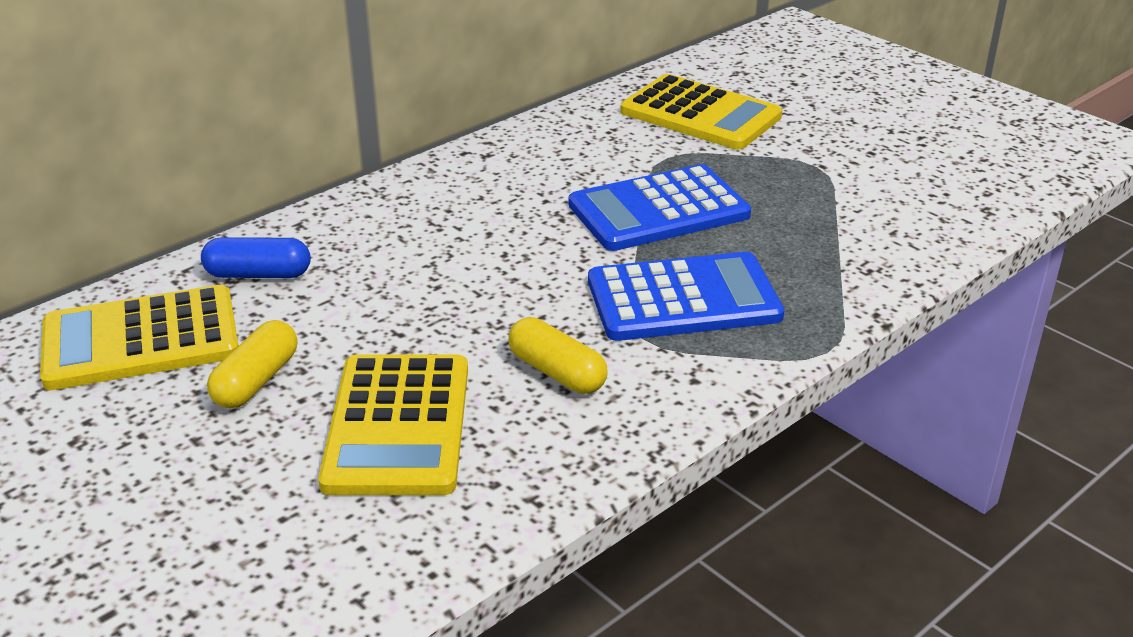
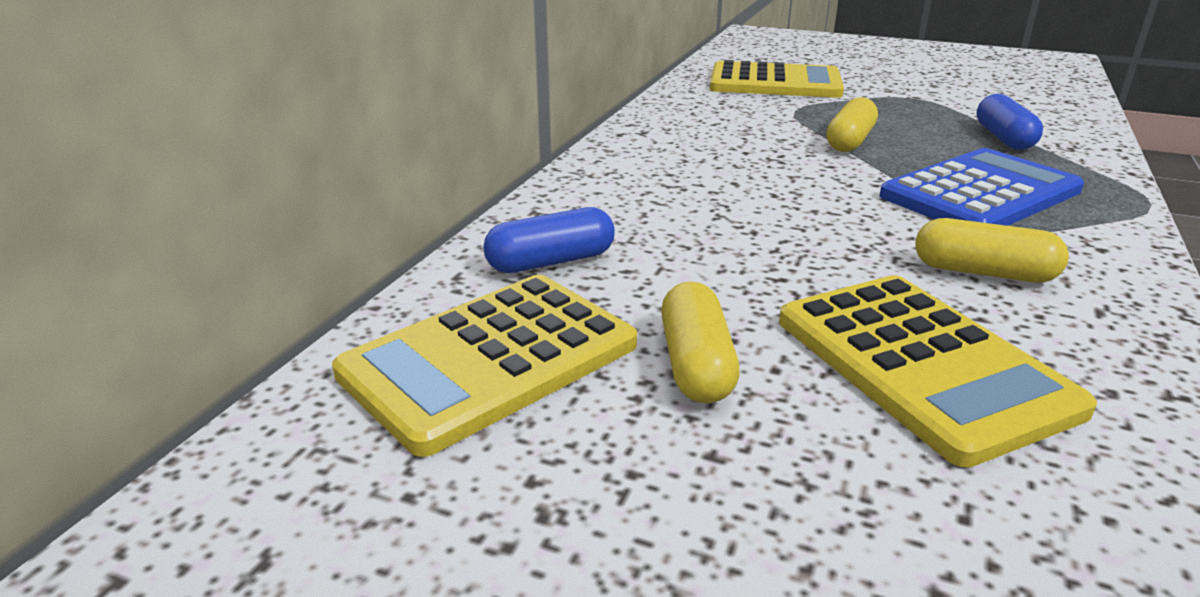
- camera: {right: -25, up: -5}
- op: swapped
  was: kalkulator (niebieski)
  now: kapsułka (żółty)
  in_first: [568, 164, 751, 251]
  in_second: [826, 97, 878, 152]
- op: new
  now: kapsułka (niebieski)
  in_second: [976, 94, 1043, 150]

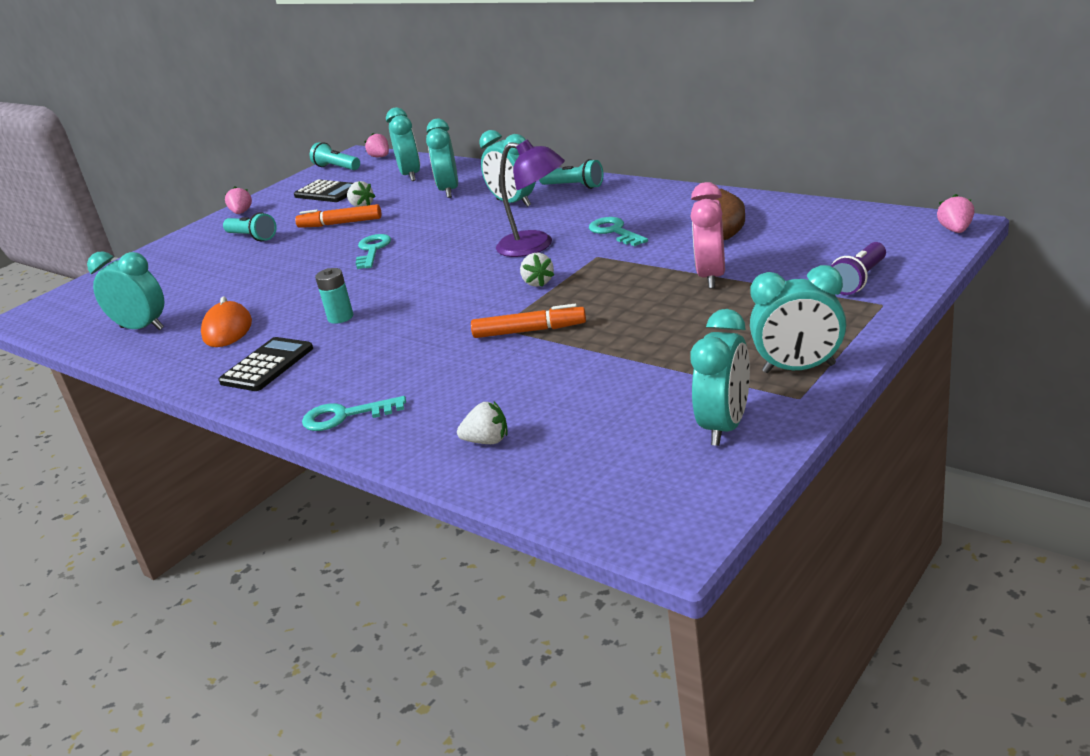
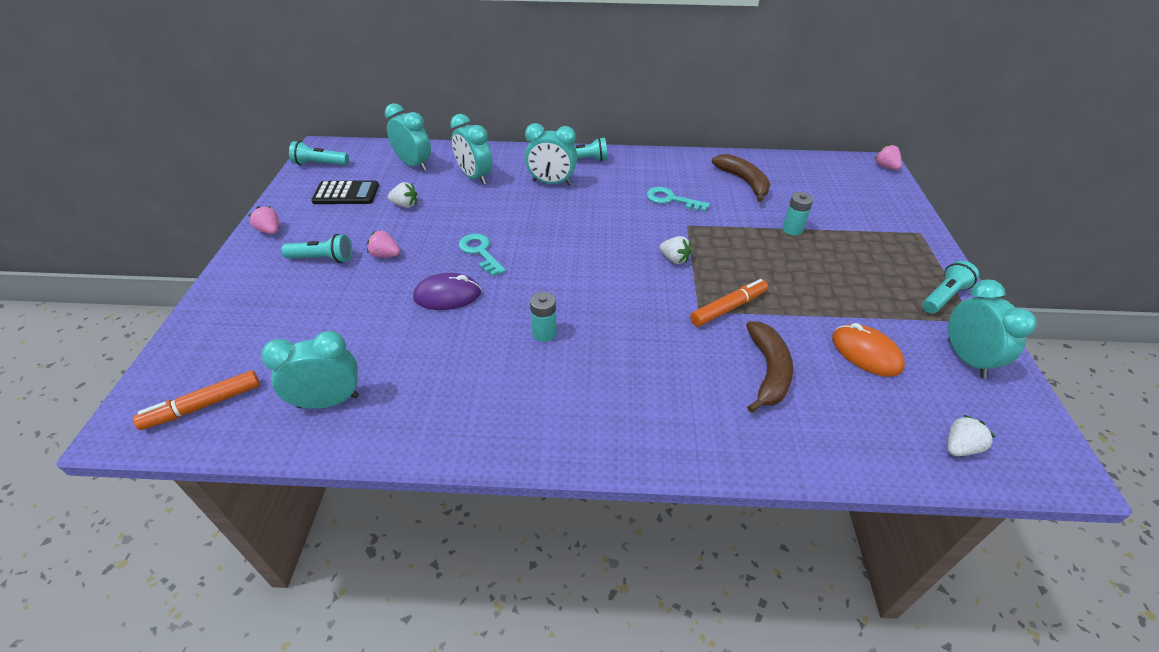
- camera: {right: -40, up: 15}
- op: shifted
  was: truskawka (różowy)
  in_first: [364, 133, 389, 157]
  in_second: [367, 230, 400, 258]
- op: gone
  was: lampka (fioletowy)
  in_first: [496, 139, 565, 257]
- op: swapped
  was: budzik (różowy)
  now: bateria (turkusowy)
  in_first: [690, 182, 725, 289]
  in_second: [782, 192, 813, 236]
- op: shifted
  was: flamaster (pomarańczowy)
  in_first: [295, 204, 381, 228]
  in_second: [133, 370, 260, 430]
- op: gone
  was: latarka (fioletowy)
  in_first: [831, 242, 886, 295]
- op: swapped
  was: budzik (turkusowy)
  now: latarka (turkusowy)
  in_first: [750, 265, 846, 373]
  in_second: [922, 261, 979, 313]
- op: shifted
  was: myszka (pomarańczowy)
  in_first: [201, 297, 252, 347]
  in_second: [832, 323, 905, 377]
- op: gone
  was: kalkulator (czarny)
  in_first: [218, 337, 313, 391]
- op: gone
  was: klucz (turkusowy)
  in_first: [302, 396, 406, 431]
- op: shifted
  was: truskawka (biały)
  in_first: [457, 402, 508, 444]
  in_second: [947, 415, 995, 456]
- op: new
  now: myszka (fioletowy)
  in_second: [413, 273, 481, 310]
- op: new
  now: banan (brązowy)
  in_second: [746, 322, 793, 413]

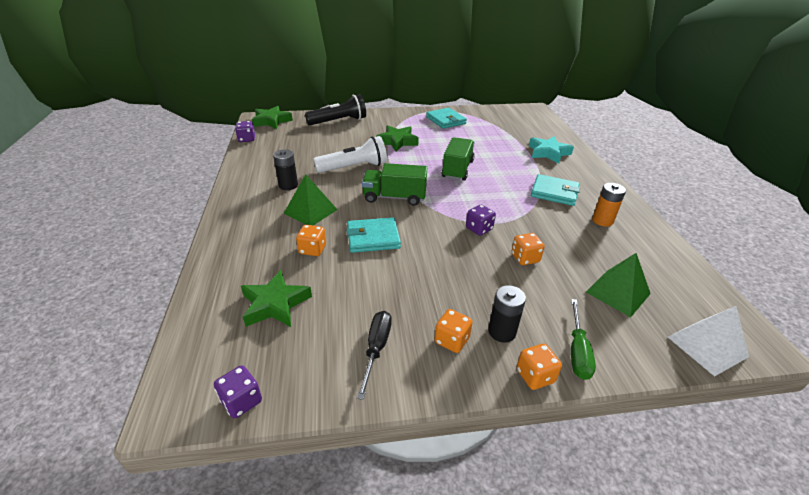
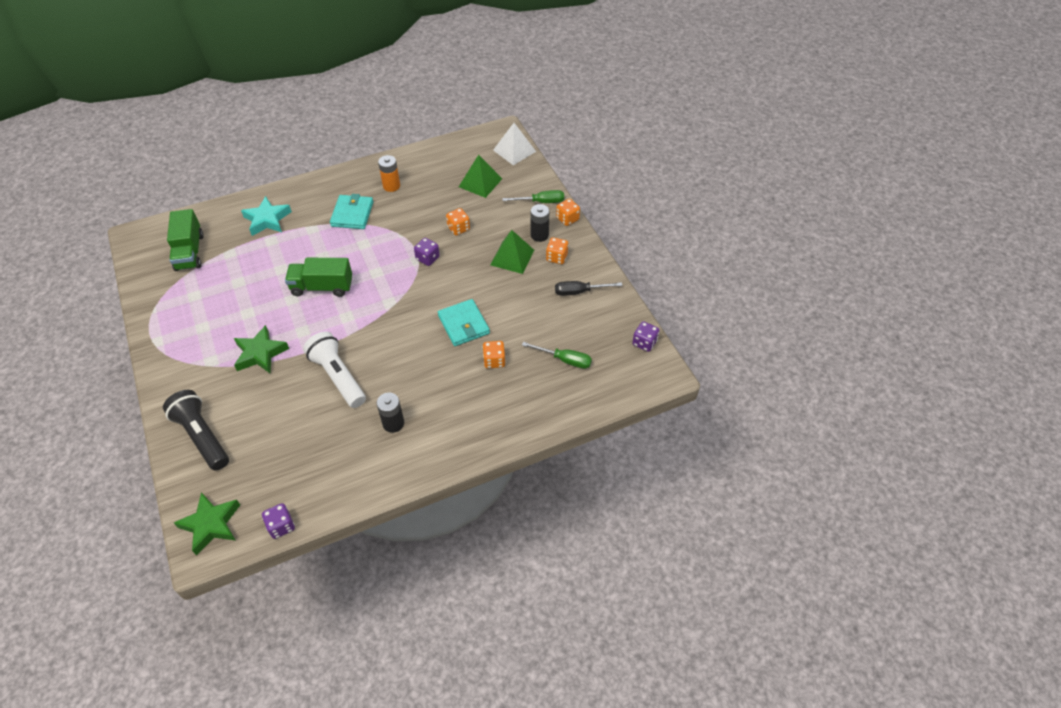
- camera: {right: -105, up: 15}
- op: gone
  was: portfel (turkusowy)
  in_first: [426, 108, 467, 129]
- op: shifted
  was: ciężarówka (zielony)
  in_first: [362, 163, 427, 206]
  in_second: [167, 209, 204, 271]
- op: shifted
  was: piramida (zielony)
  in_first: [283, 174, 338, 225]
  in_second: [490, 230, 534, 274]
- op: swapped
  was: gwiazda (zielony)
  now: śrubokręt (zielony)
  in_first: [241, 270, 312, 327]
  in_second: [522, 342, 592, 369]

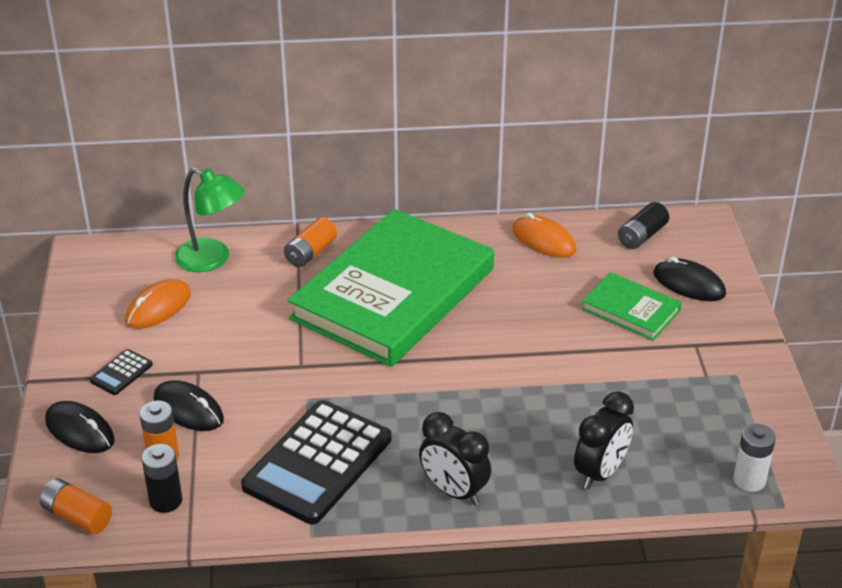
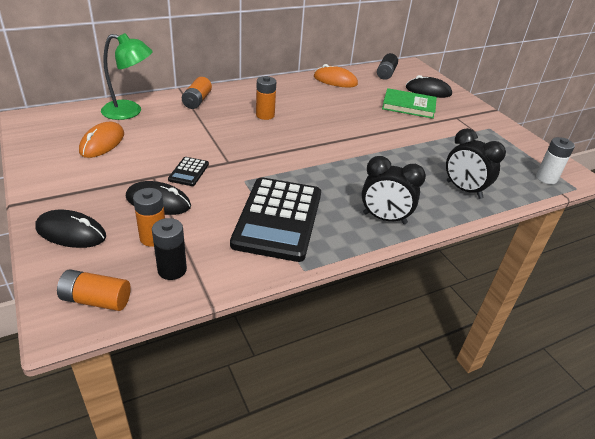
- camera: {right: -25, up: 0}
- op: swapped
  was: książka (zielony)
  now: bateria (pomarańczowy)
  in_first: [288, 209, 494, 367]
  in_second: [256, 76, 276, 120]
- op: shifted
  was: kalkulator (czarny)
  in_first: [90, 349, 153, 395]
  in_second: [168, 157, 209, 186]
- op: rotated
  was: budzik (czarny)
  in_first: [574, 391, 634, 489]
  in_second: [446, 128, 506, 199]
  clockwise: 120

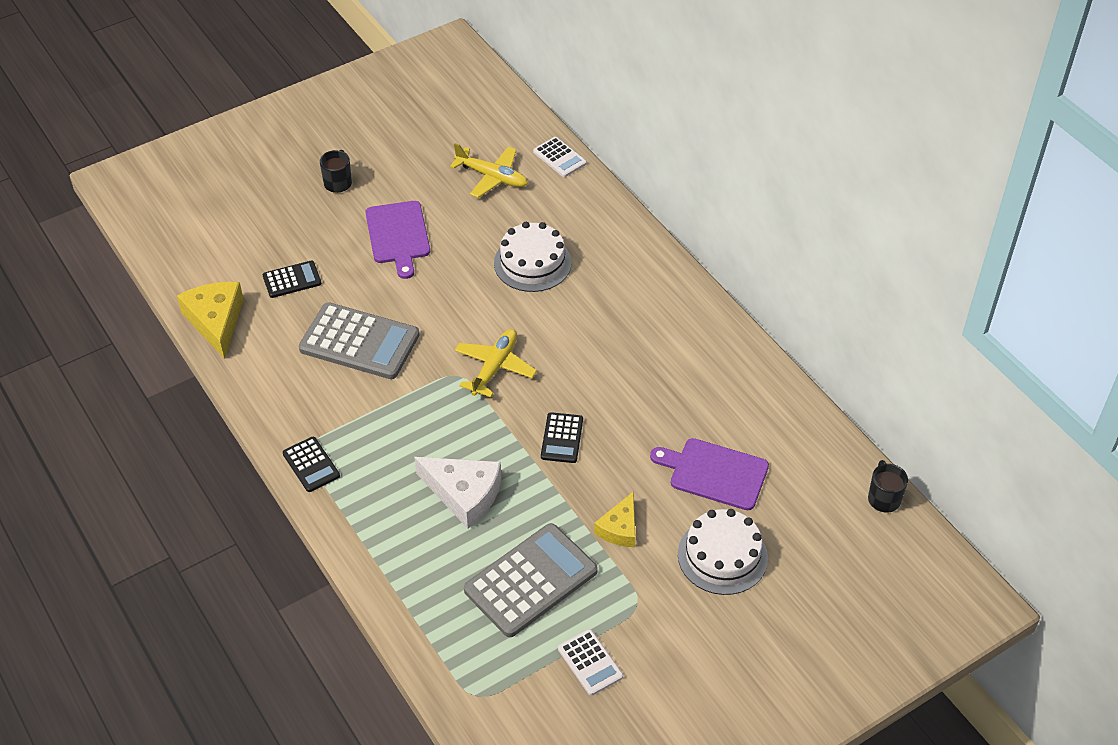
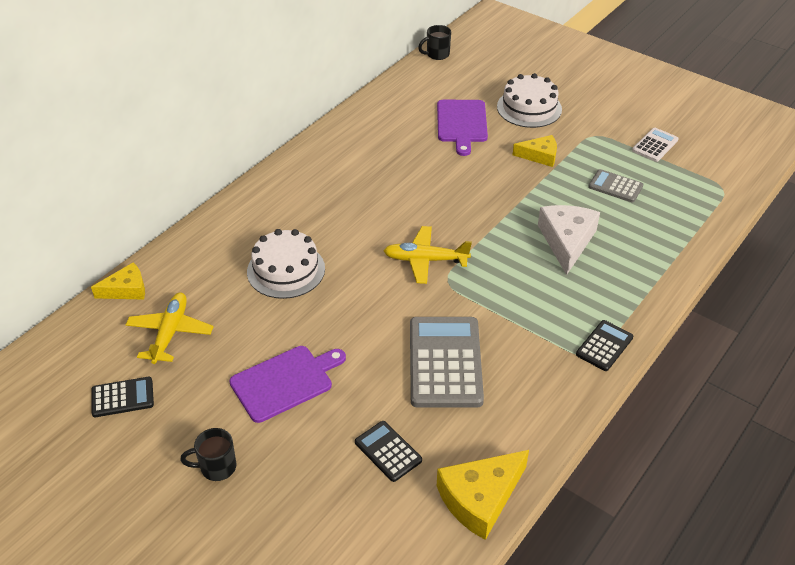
- camera: {right: -110, up: -5}
- op: swapped
  was: kalkulator (biały)
  now: ser (żółty)
  in_first: [533, 137, 587, 177]
  in_second: [91, 262, 145, 300]
- op: shifted
  was: kalkulator (czarny)
  in_first: [541, 412, 583, 463]
  in_second: [91, 377, 154, 417]
- op: scaled
  was: kalkulator (szary)
  in_first: [464, 523, 598, 637]
  in_second: [588, 169, 643, 202]
  ratio: 0.52

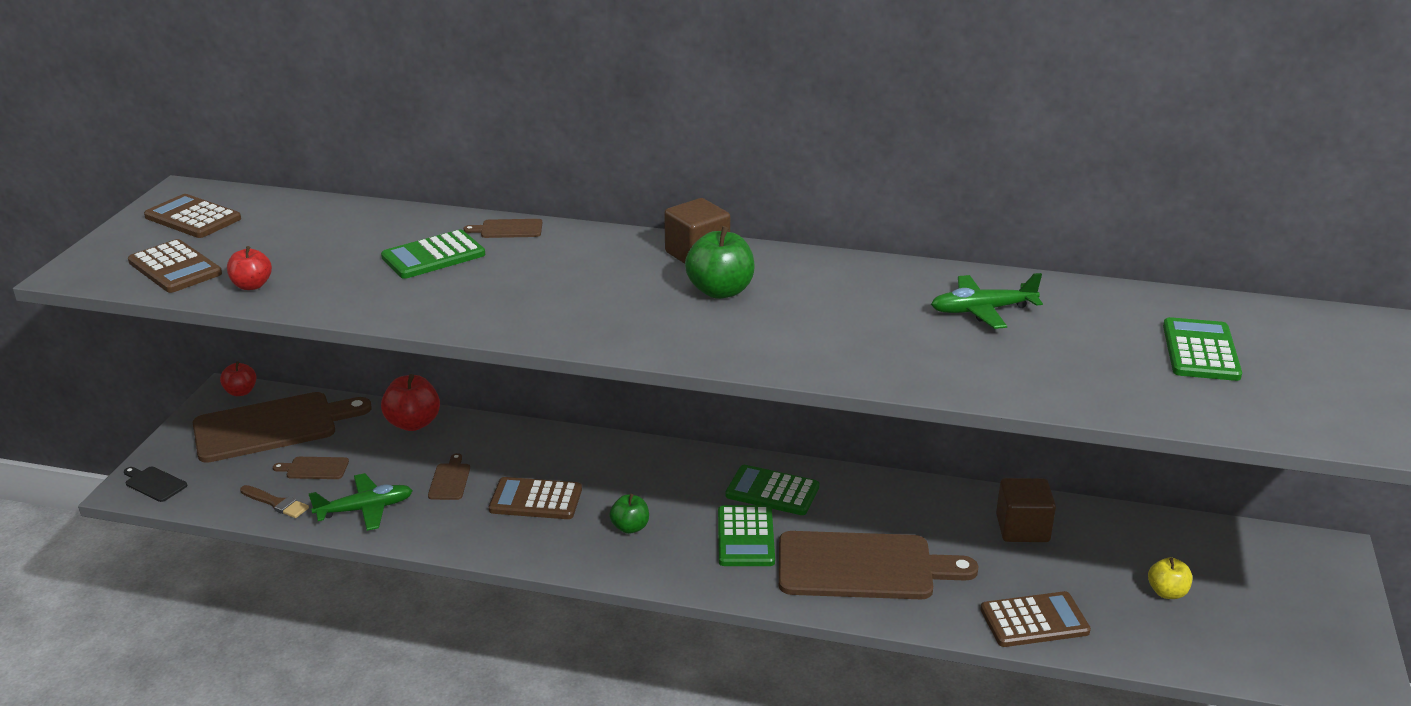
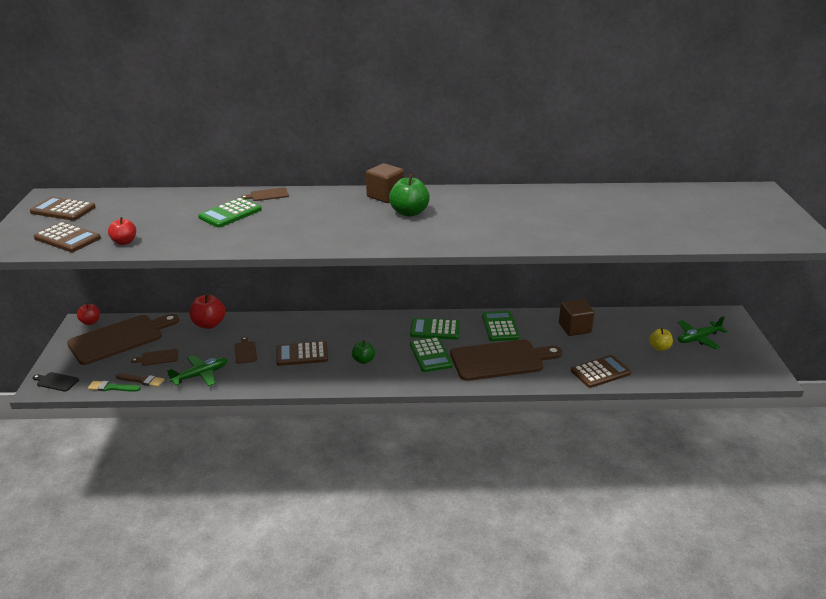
- camera: {right: -15, up: 0}
- op: shifted
  was: samolot (zielony)
  in_first: [931, 273, 1043, 329]
  in_second: [678, 316, 728, 349]
- op: shifted
  was: kalkulator (zielony)
  in_first: [1163, 317, 1242, 381]
  in_second: [482, 311, 520, 341]
- op: new
  now: pędzel (zielony)
  in_second: [88, 381, 141, 392]

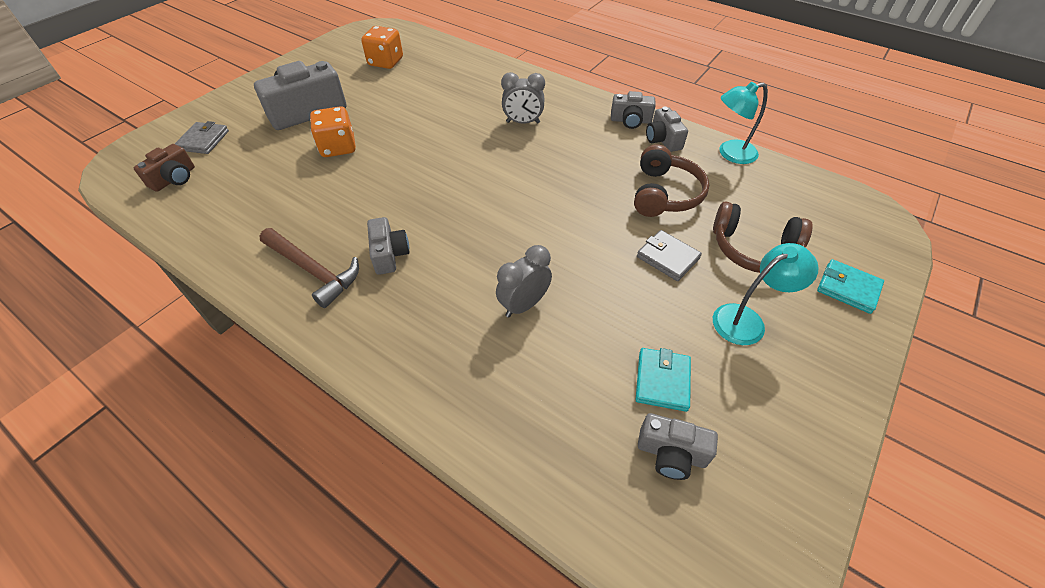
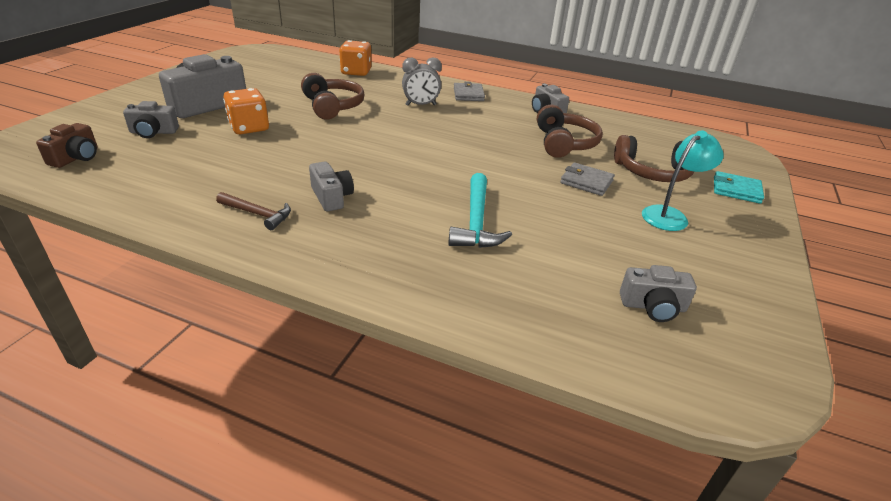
- camera: {right: -15, up: -15}
- op: shifted
  was: kostka do gry (pomarańczowy)
  in_first: [361, 26, 403, 69]
  in_second: [339, 40, 372, 76]
- op: gone
  was: lampka (turkusowy)
  in_first: [719, 82, 768, 164]
- op: shifted
  was: aparat fotograficzny (szary)
  in_first: [611, 91, 656, 129]
  in_second: [123, 101, 179, 138]
- op: shifted
  was: portfel (szary)
  in_first: [175, 121, 229, 154]
  in_second: [454, 82, 485, 101]
- op: scaled
  was: młotek (brązowy)
  in_first: [259, 228, 359, 308]
  in_second: [216, 192, 291, 230]
  ratio: 0.65
- op: swapped
  was: budzik (szary)
  now: młotek (turkusowy)
  in_first: [496, 245, 552, 318]
  in_second: [448, 173, 512, 248]
- op: gone
  was: portfel (turkusowy)
  in_first: [636, 348, 691, 412]
- op: new
  now: słuchawki (brązowy)
  in_second: [301, 73, 365, 119]

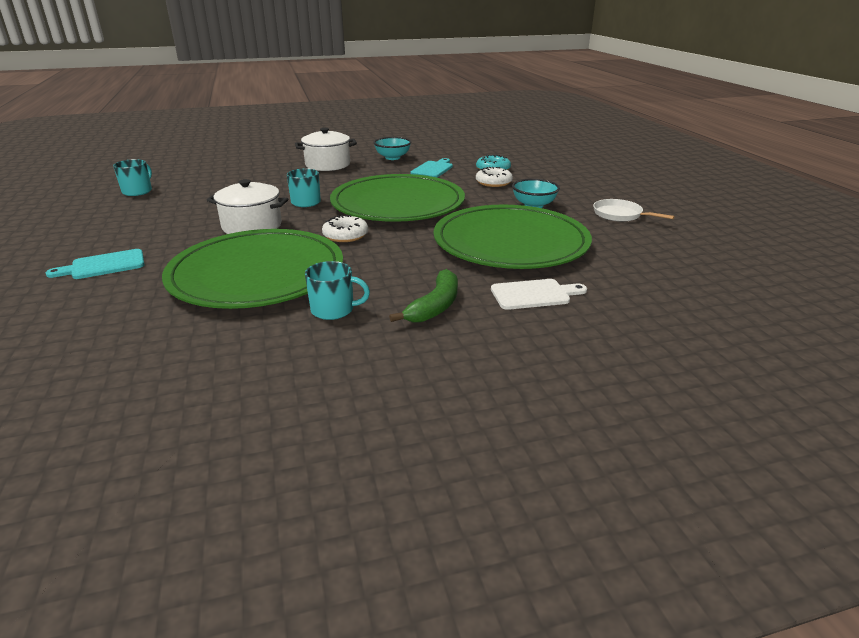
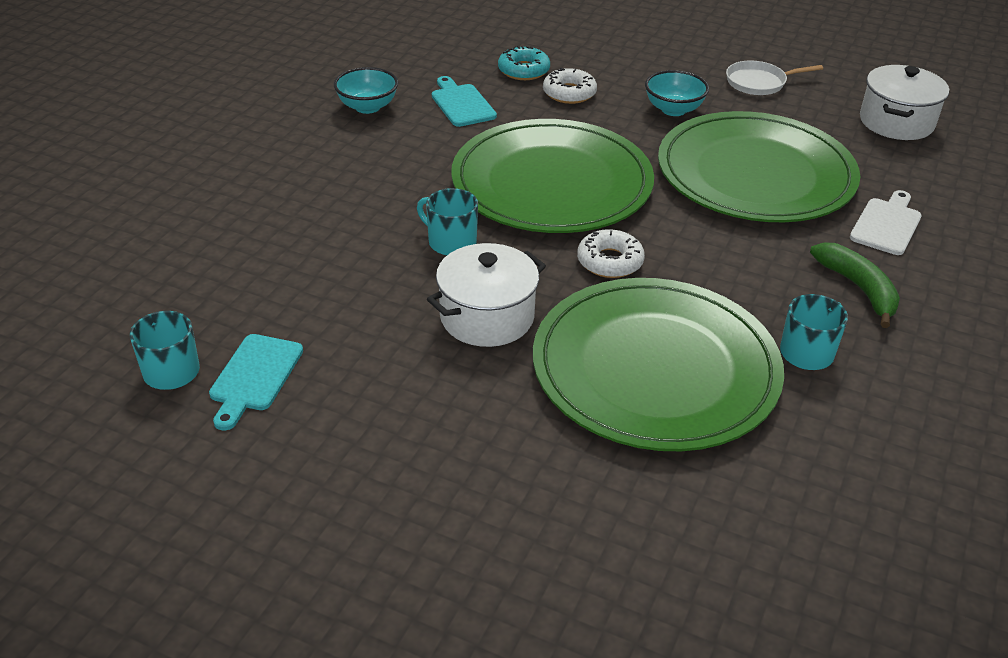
- camera: {right: -50, up: 10}
- op: shifted
  was: garnek (biały)
  in_first: [295, 128, 357, 171]
  in_second: [860, 65, 949, 140]
- op: shifted
  was: deska do krojenia (turkusowy)
  in_first: [46, 249, 144, 279]
  in_second: [209, 334, 303, 431]

